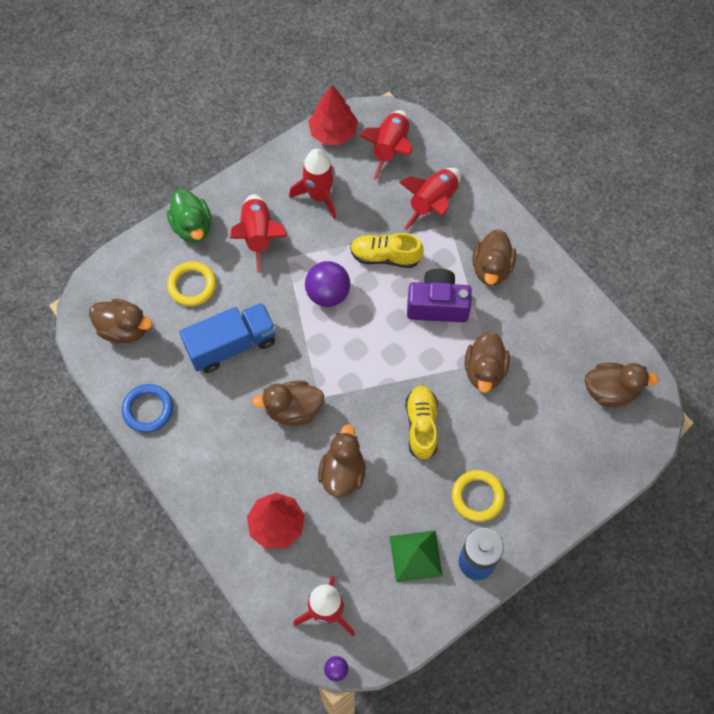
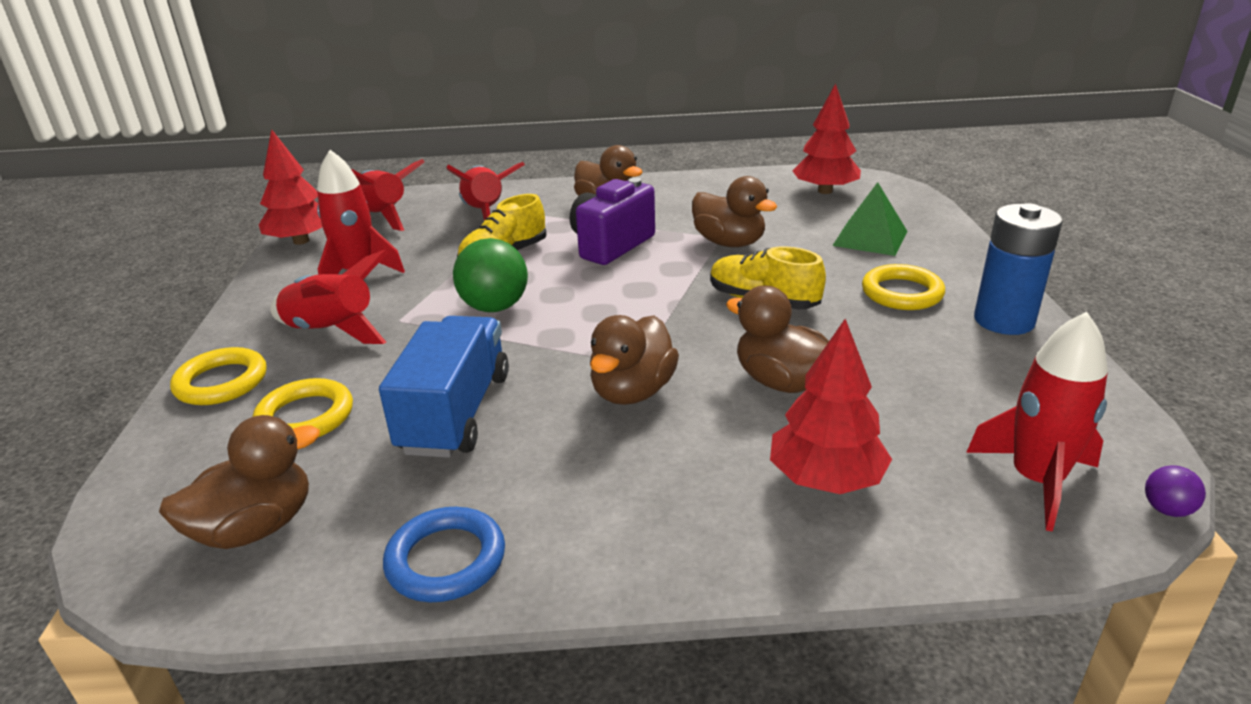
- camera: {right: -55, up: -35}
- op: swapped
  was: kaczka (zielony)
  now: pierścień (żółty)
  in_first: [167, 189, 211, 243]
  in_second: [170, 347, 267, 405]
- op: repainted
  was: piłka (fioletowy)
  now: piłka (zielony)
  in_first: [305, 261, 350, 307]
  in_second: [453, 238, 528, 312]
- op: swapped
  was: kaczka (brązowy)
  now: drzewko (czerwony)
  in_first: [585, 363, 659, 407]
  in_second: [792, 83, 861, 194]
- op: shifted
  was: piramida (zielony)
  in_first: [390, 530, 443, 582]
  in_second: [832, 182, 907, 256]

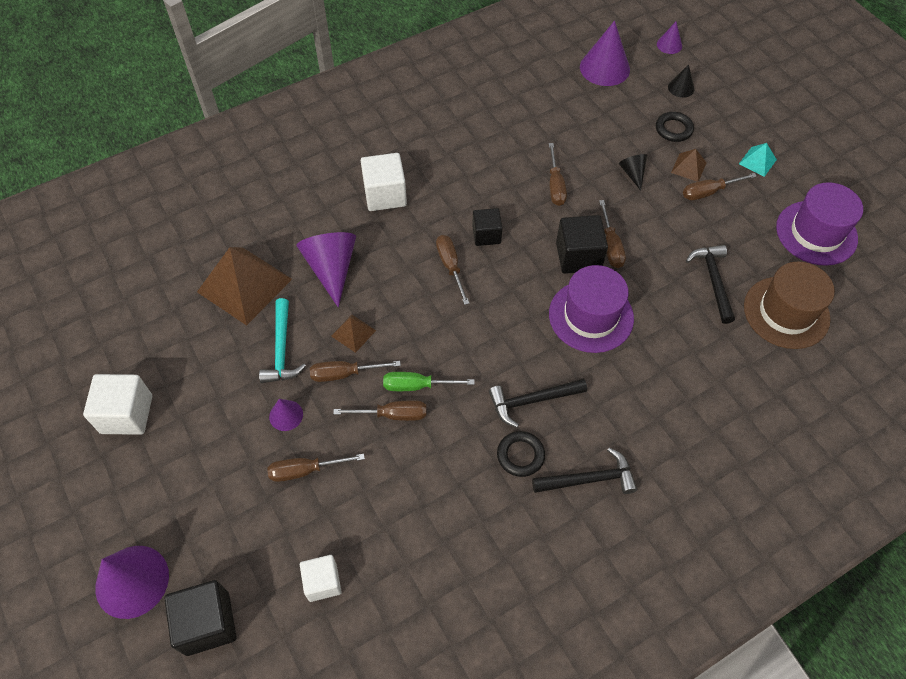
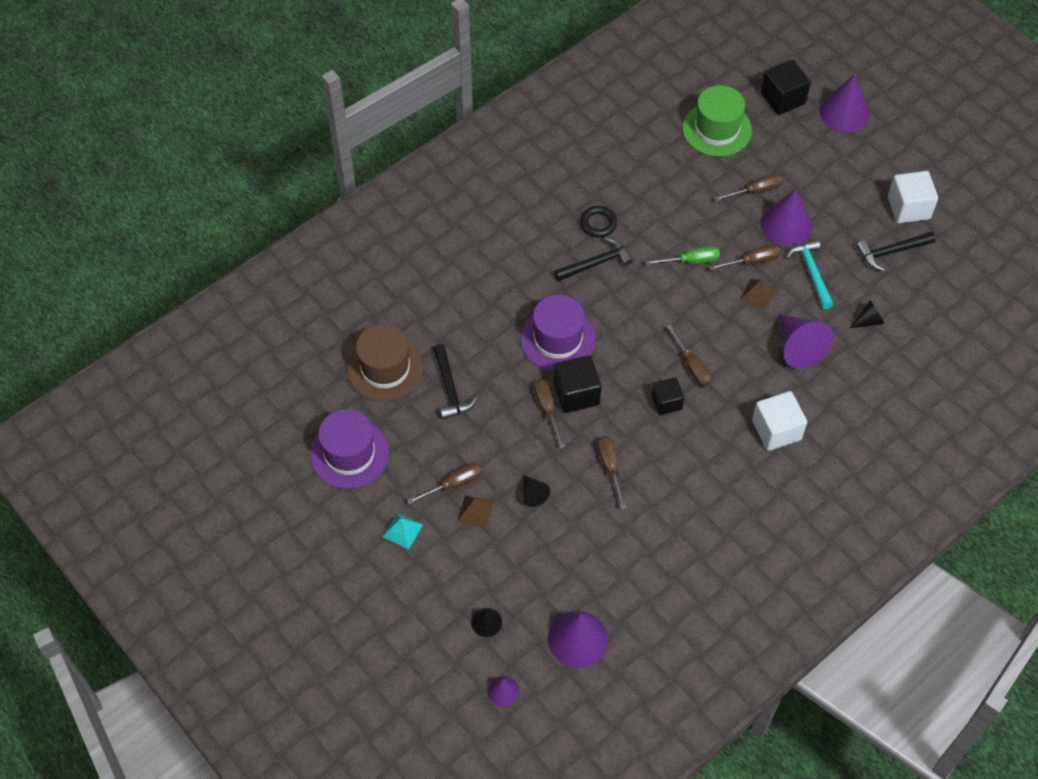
- camera: {right: 170, up: 0}
- op: gone
  was: pierścień (czarny)
  in_first: [656, 112, 694, 142]
- op: swapped
  was: piramida (brązowy)
  now: stożek (czarny)
  in_first: [197, 247, 292, 326]
  in_second: [850, 300, 884, 328]
- op: scaled
  was: stożek (fioletowy)
  in_first: [269, 399, 303, 431]
  in_second: [761, 189, 812, 246]
  ratio: 1.93
- op: gone
  was: śrubokręt (brązowy)
  in_first: [333, 400, 426, 421]
- op: shifted
  was: młotek (czarny)
  in_first: [532, 448, 637, 494]
  in_second: [856, 232, 936, 271]
- op: swapped
  was: sześcian (biały)
  now: kapelusz (zielony)
  in_first: [300, 555, 342, 602]
  in_second: [682, 85, 752, 157]

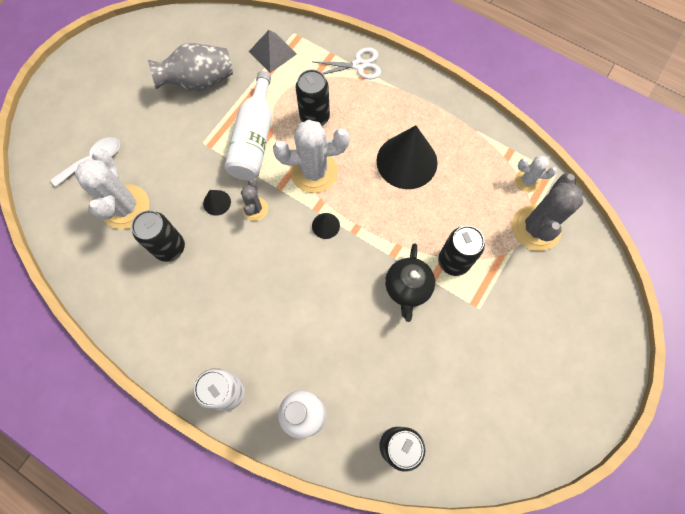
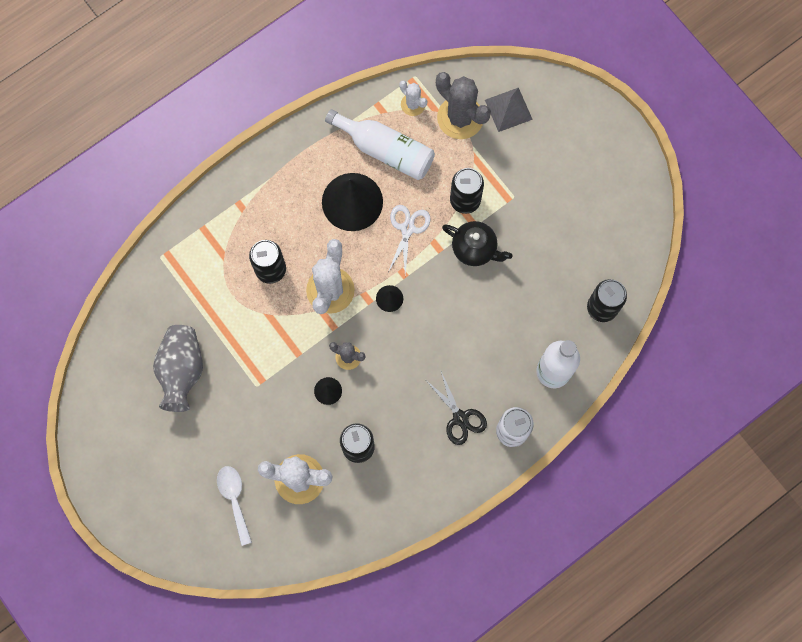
- camera: {right: -70, up: 5}
- op: shifted
  was: piramida (szary)
  in_first: [249, 30, 297, 73]
  in_second: [485, 88, 533, 132]
- op: shifted
  was: nożyczki (biały)
  in_first: [314, 47, 381, 79]
  in_second: [388, 205, 431, 275]
- op: shifted
  was: butelka (biały)
  in_first: [224, 71, 272, 180]
  in_second: [325, 109, 435, 180]
- op: rotated
  was: kaktus (biały)
  in_first: [515, 156, 557, 192]
  in_second: [399, 80, 428, 116]
  clockwise: -75
- op: new
  now: nożyczki (czarny)
  in_second: [427, 372, 487, 445]

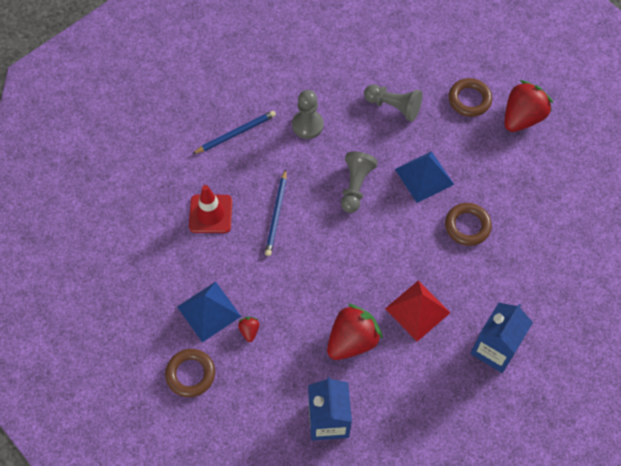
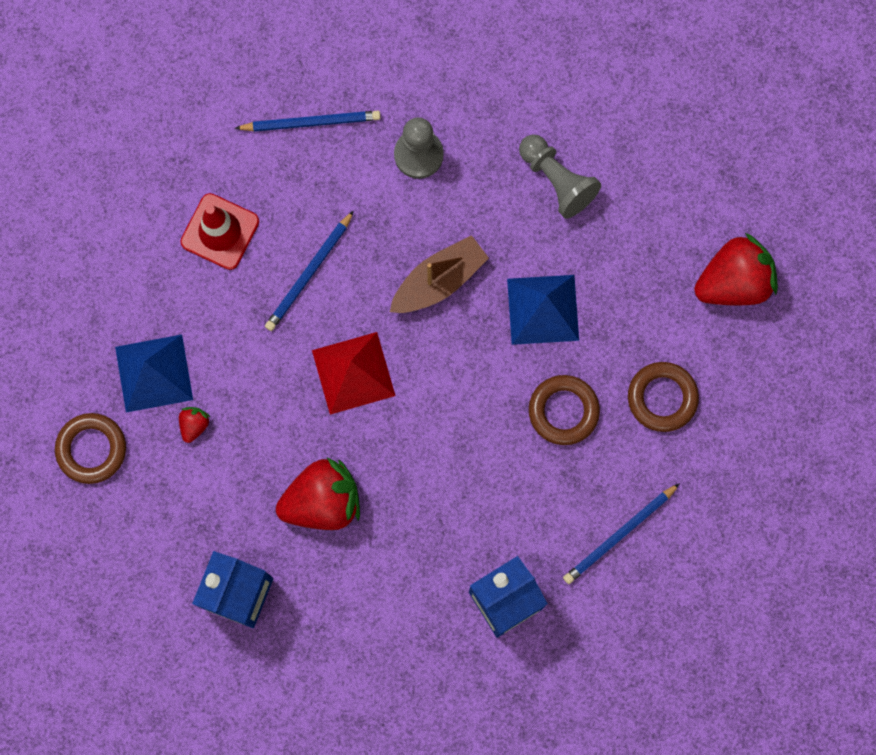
- camera: {right: 25, up: 15}
- op: shifted
  was: pierścień (brązowy)
  in_first: [449, 78, 492, 117]
  in_second: [628, 362, 699, 432]
- op: swapped
  was: pionek (szary)
  now: łódka (brązowy)
  in_first: [341, 151, 378, 213]
  in_second: [390, 235, 489, 313]
- op: shifted
  was: piramida (czerwony)
  in_first: [385, 280, 451, 342]
  in_second: [312, 332, 395, 415]
- op: new
  now: ołówek (niebieski)
  in_second: [563, 483, 680, 584]

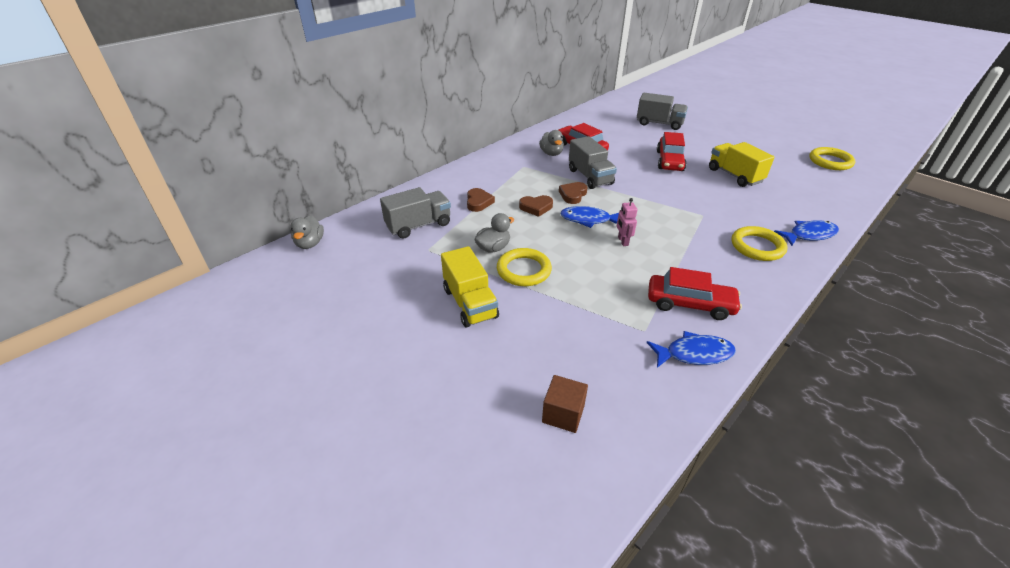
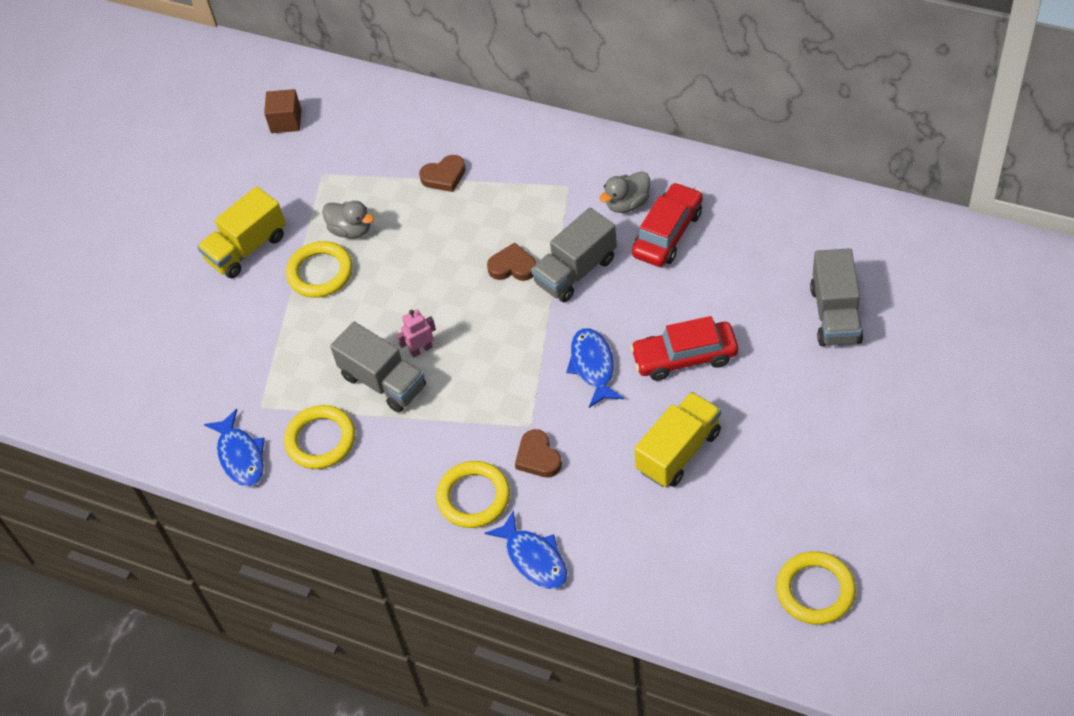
- camera: {right: 75, up: 15}
- op: shifted
  was: ciężarówka (szary)
  in_first: [380, 187, 451, 239]
  in_second: [330, 322, 426, 413]
- op: shifted
  was: serce (brązowy)
  in_first: [519, 195, 553, 217]
  in_second: [515, 429, 562, 477]
- op: shifted
  was: ryba (niebieski)
  in_first: [560, 206, 619, 228]
  in_second: [566, 328, 624, 408]
- op: gone
  was: kaczka (szary)
  in_first: [290, 215, 324, 249]
- op: swapped
  was: samochód (czerwony)
  now: pierścień (żółty)
  in_first: [648, 267, 742, 320]
  in_second: [284, 405, 355, 469]
- op: shifted
  was: sześcian (brązowy)
  in_first: [542, 375, 588, 433]
  in_second: [264, 89, 301, 133]

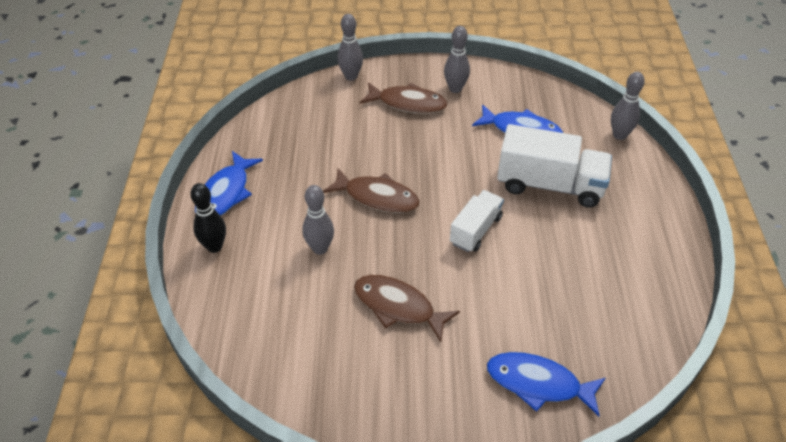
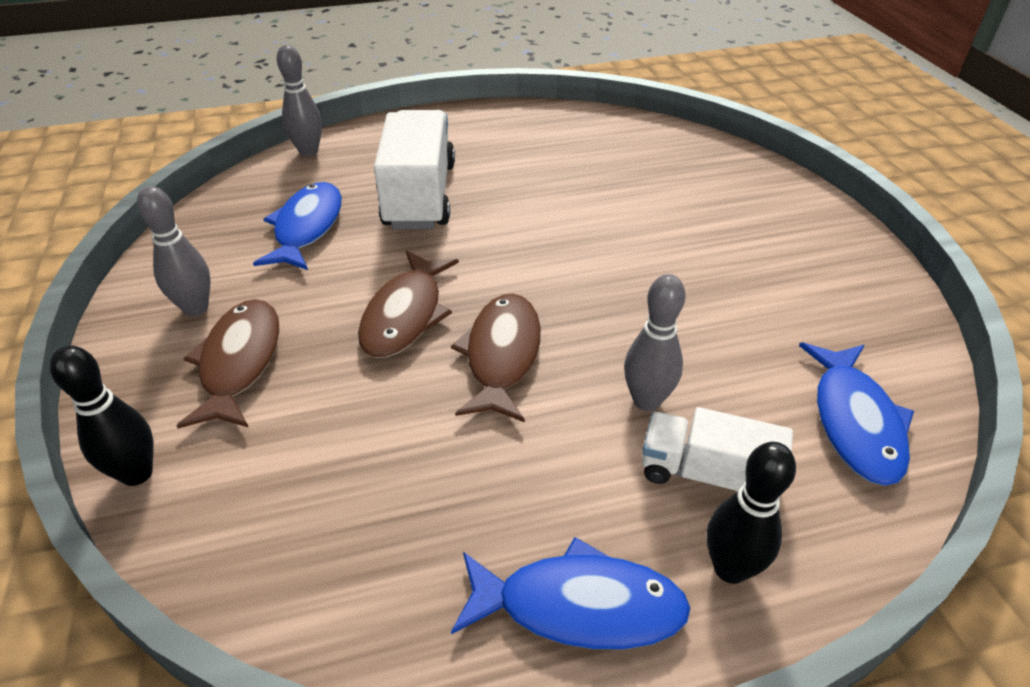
- camera: {right: -105, up: -5}
- op: repainted
  was: kręgiel (szary)
  now: kręgiel (czarny)
  in_first: [338, 14, 363, 81]
  in_second: [50, 345, 154, 486]
- op: shifted
  was: ciężarówka (biały)
  in_first: [450, 190, 504, 252]
  in_second: [642, 407, 793, 492]
- op: shifted
  was: ryba (brązowy)
  in_first: [354, 275, 460, 342]
  in_second: [358, 251, 459, 358]
- op: shifted
  was: ryba (niebieski)
  in_first: [487, 352, 606, 416]
  in_second: [799, 342, 914, 486]

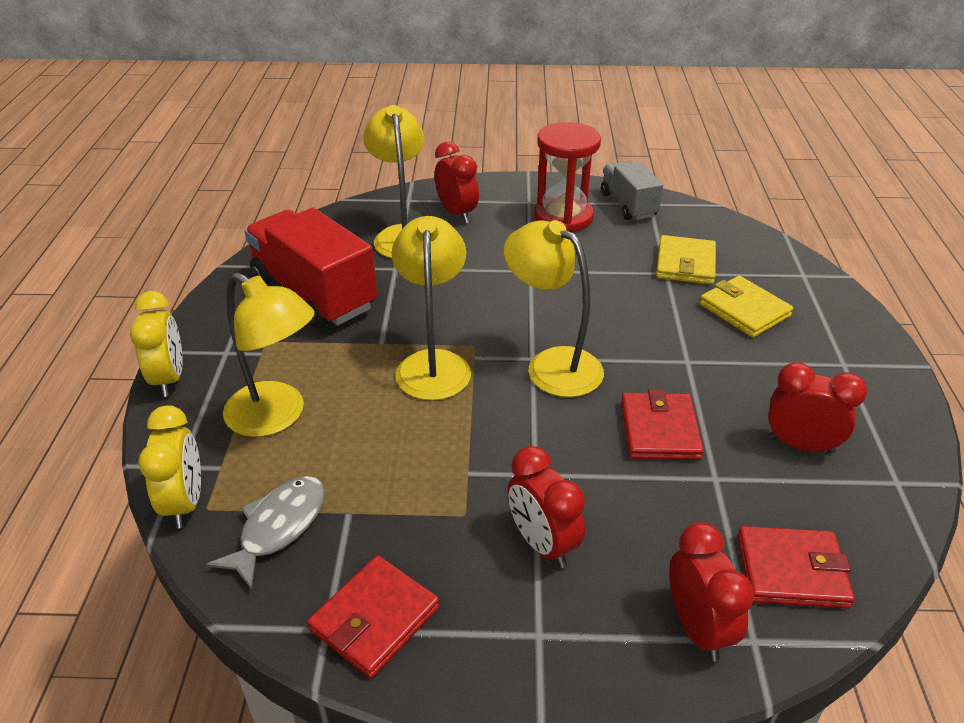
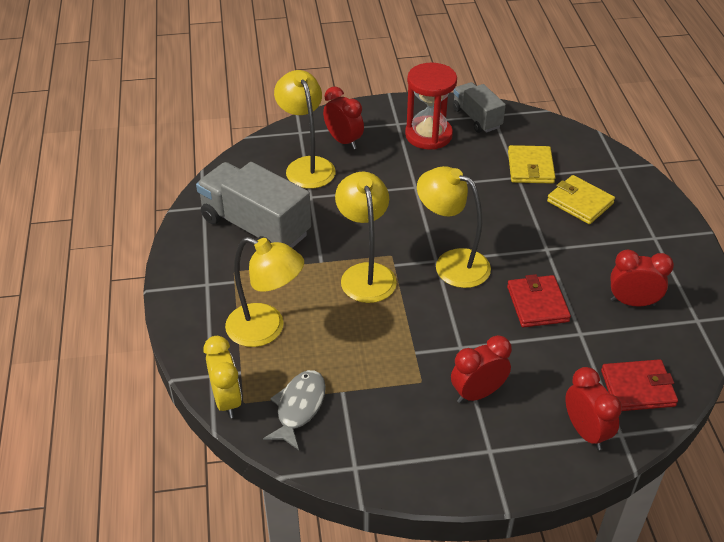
- camera: {right: -10, up: 5}
- op: repainted
  was: ciężarówka (czerwony)
  now: ciężarówka (szary)
  in_first: [244, 208, 377, 329]
  in_second: [196, 162, 311, 248]
- op: gone
  was: budzik (żółty)
  in_first: [130, 291, 183, 397]
- op: rotated
  was: budzik (czerwony)
  in_first: [508, 446, 585, 568]
  in_second: [451, 335, 512, 403]
  clockwise: 105
- op: gone
  was: portfel (czerwony)
  in_first: [307, 555, 440, 678]

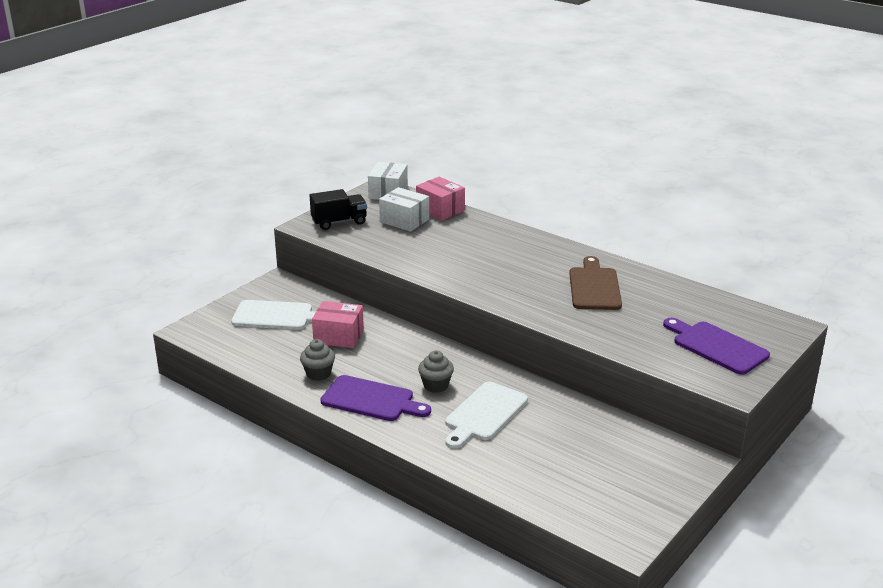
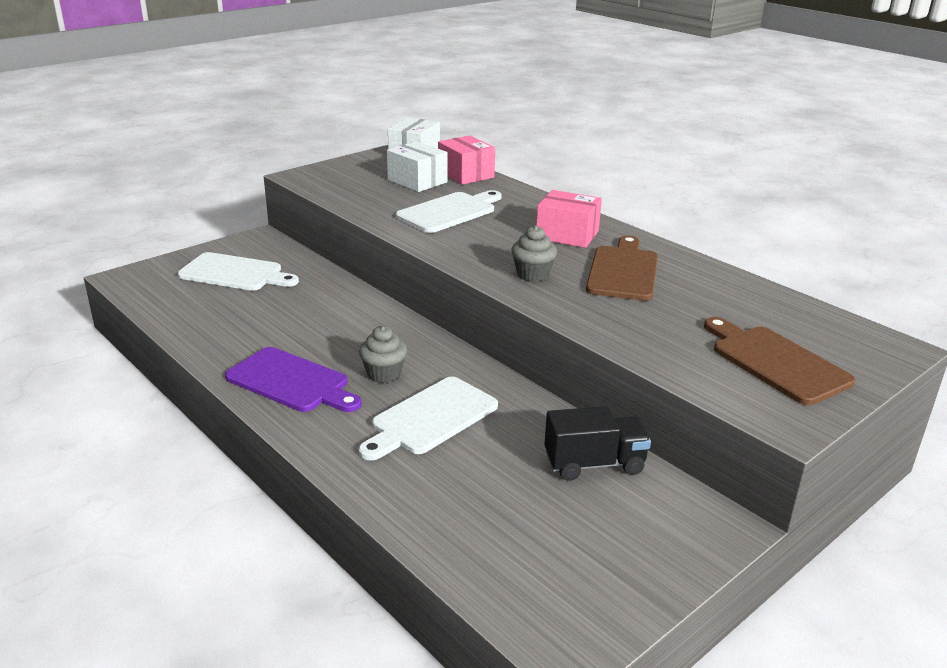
- camera: {right: 10, up: 0}
- op: shifted
  was: ciężarówka (czarny)
  in_first: [310, 189, 367, 230]
  in_second: [544, 406, 651, 481]
- op: shifted
  was: pudełko (różowy)
  in_first: [312, 301, 364, 348]
  in_second: [536, 190, 602, 248]
- op: repainted
  was: deska do krojenia (fioletowy)
  now: deska do krojenia (brązowy)
  in_first: [663, 318, 770, 375]
  in_second: [704, 317, 855, 405]
- op: shifted
  was: muffinka (szary)
  in_first: [300, 339, 335, 381]
  in_second: [511, 226, 557, 282]
- op: new
  now: deska do krojenia (biały)
  in_second: [396, 190, 502, 233]

